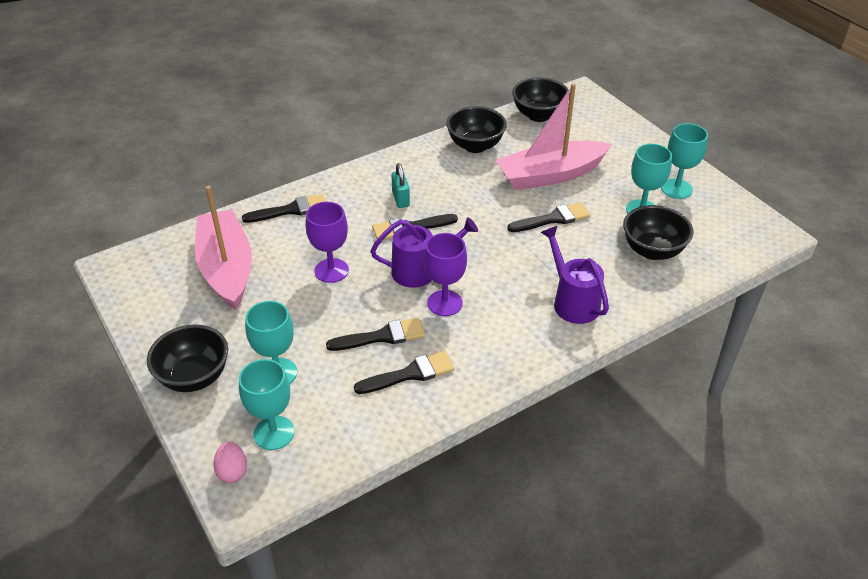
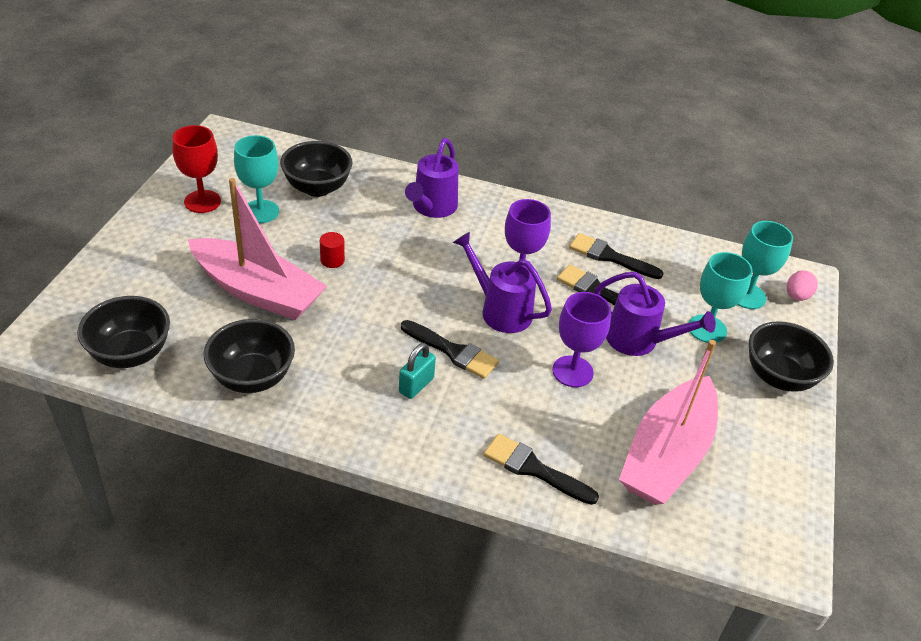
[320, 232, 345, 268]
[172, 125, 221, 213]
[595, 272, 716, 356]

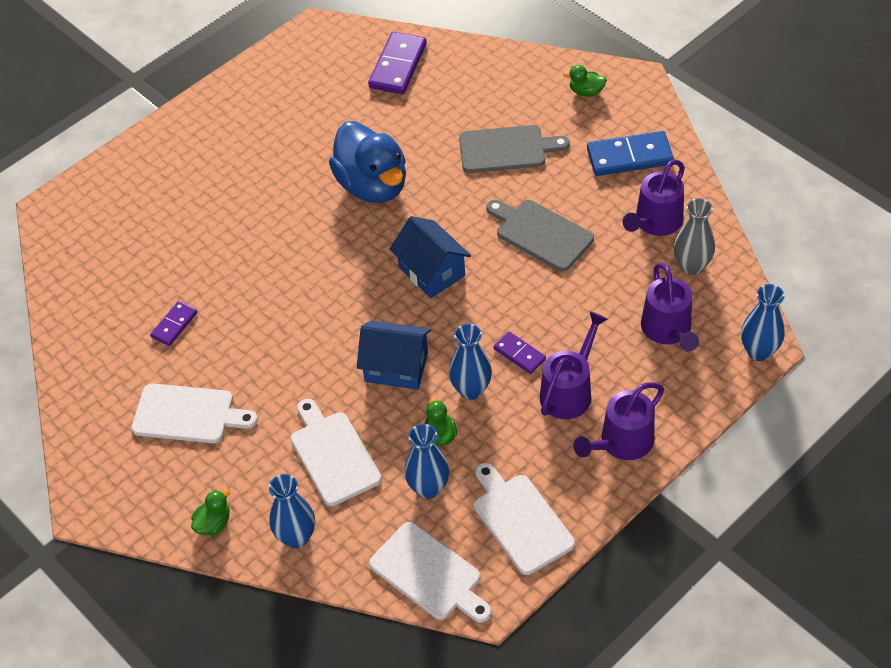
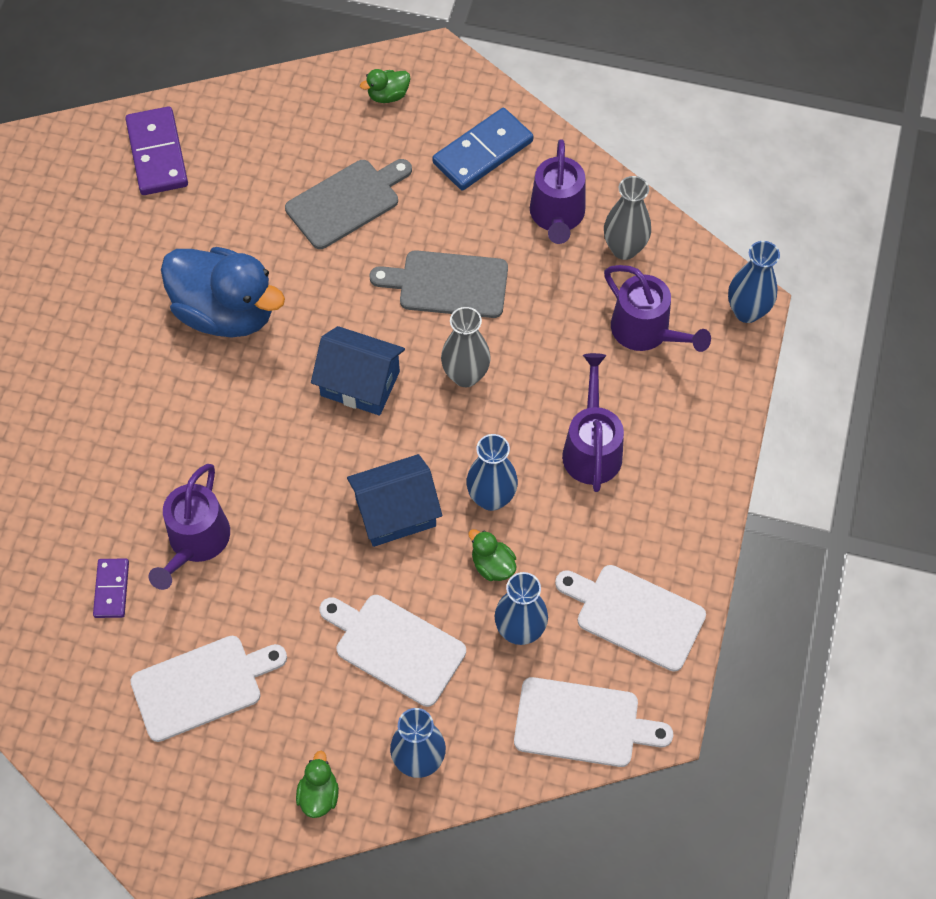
[494, 331, 546, 374] (first image)
[148, 464, 230, 590]
[441, 307, 491, 387]

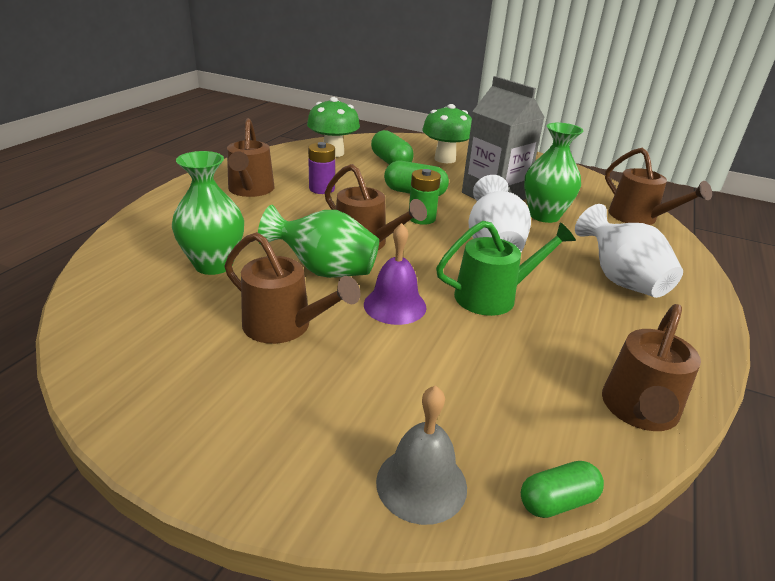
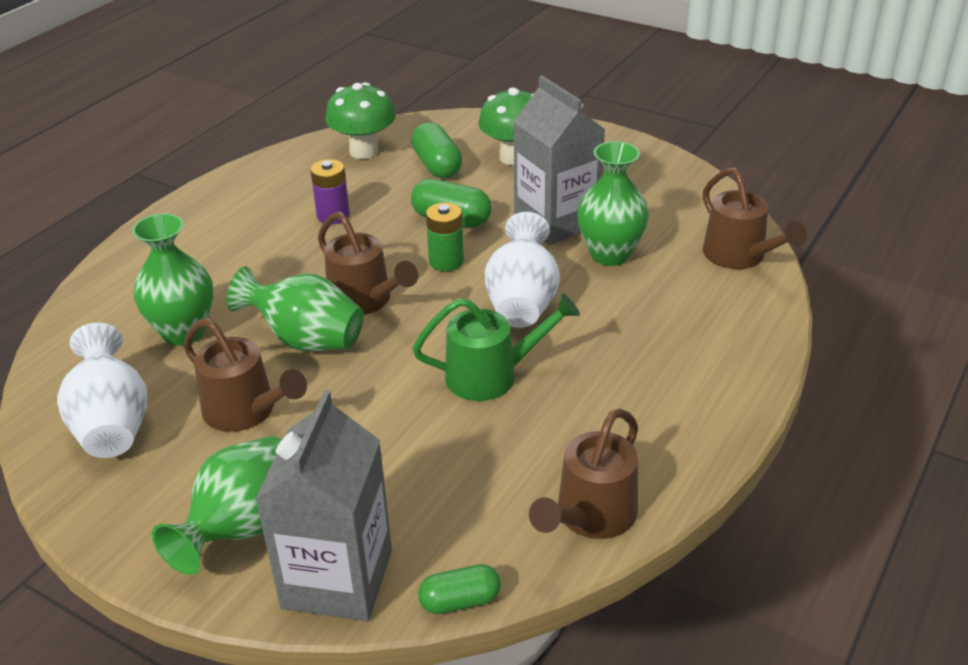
[227, 118, 275, 197] (first image)
[364, 223, 427, 325] (first image)
[255, 390, 392, 621]
[57, 323, 147, 458]
[152, 436, 282, 575]

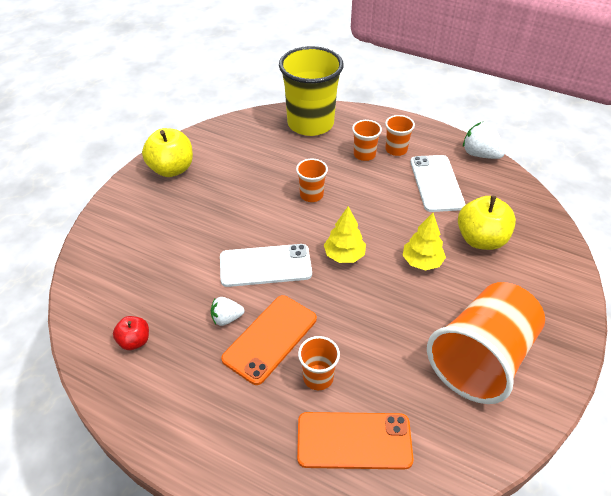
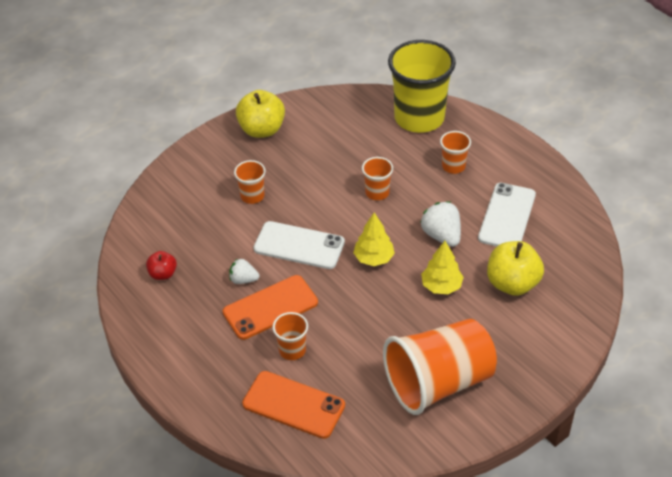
[234, 160, 266, 204]
[420, 201, 461, 247]

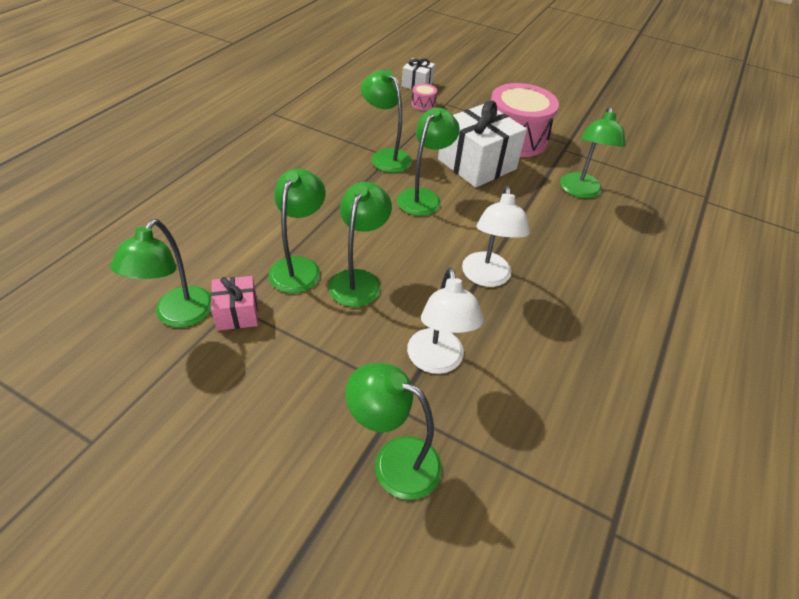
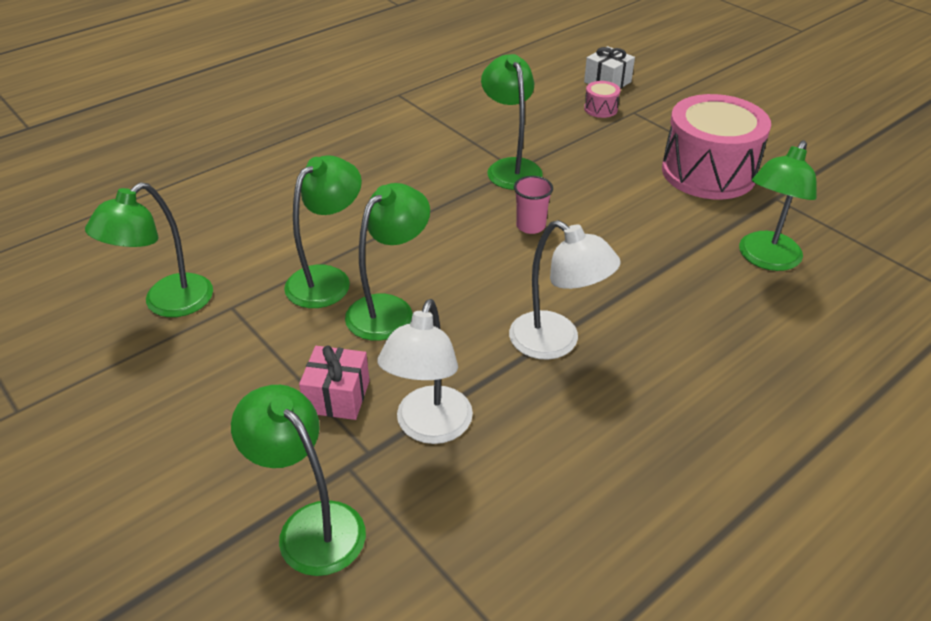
[299, 345, 370, 420]
[514, 176, 553, 234]
[438, 101, 527, 188] (first image)
[509, 220, 620, 360]

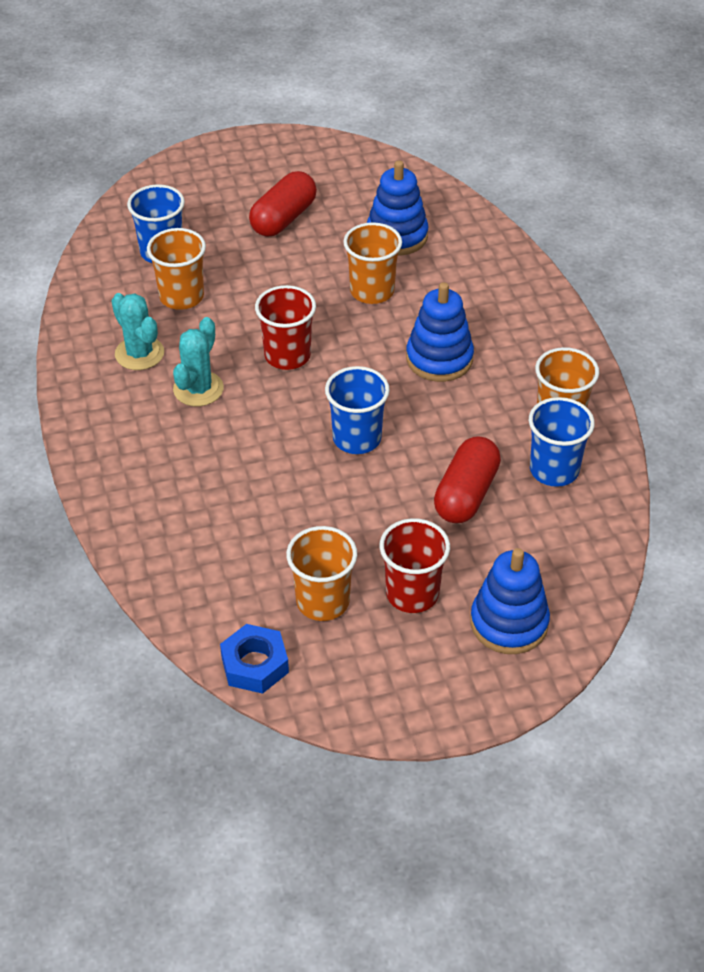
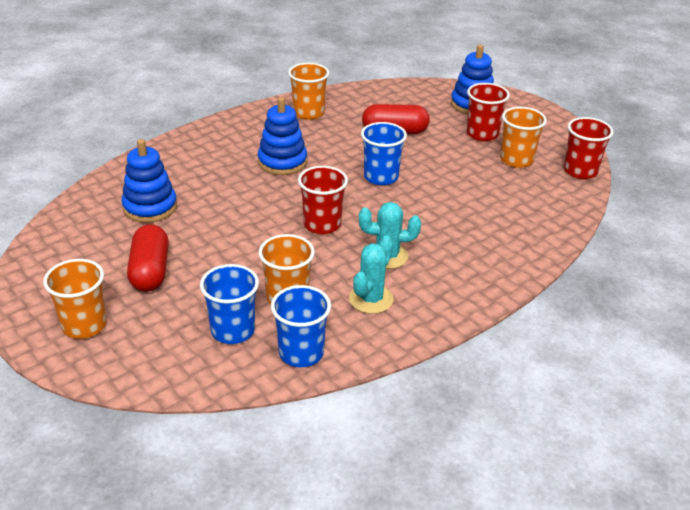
[564, 117, 614, 179]
[127, 224, 169, 292]
[43, 259, 107, 339]
[271, 285, 331, 367]

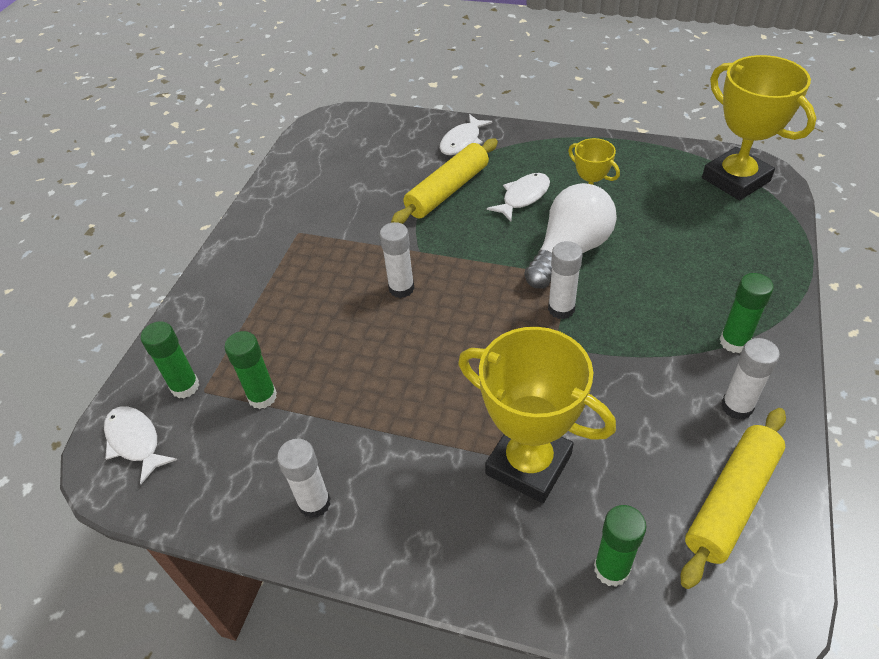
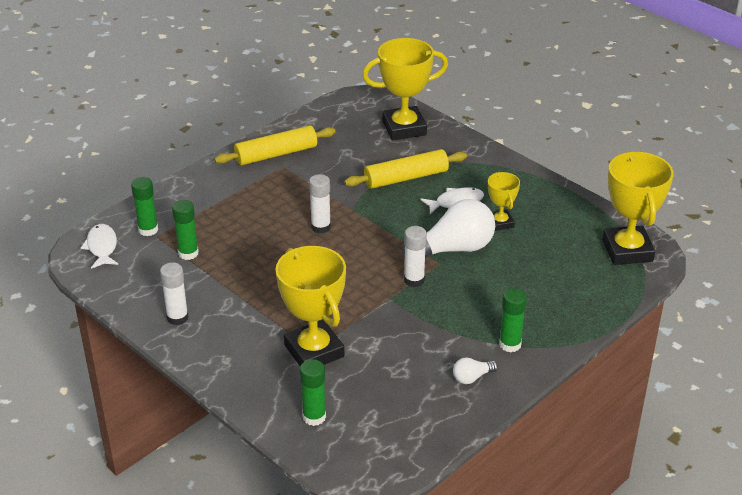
[440, 114, 493, 155] (first image)
[214, 125, 336, 166]
[453, 357, 498, 384]
[362, 38, 448, 140]

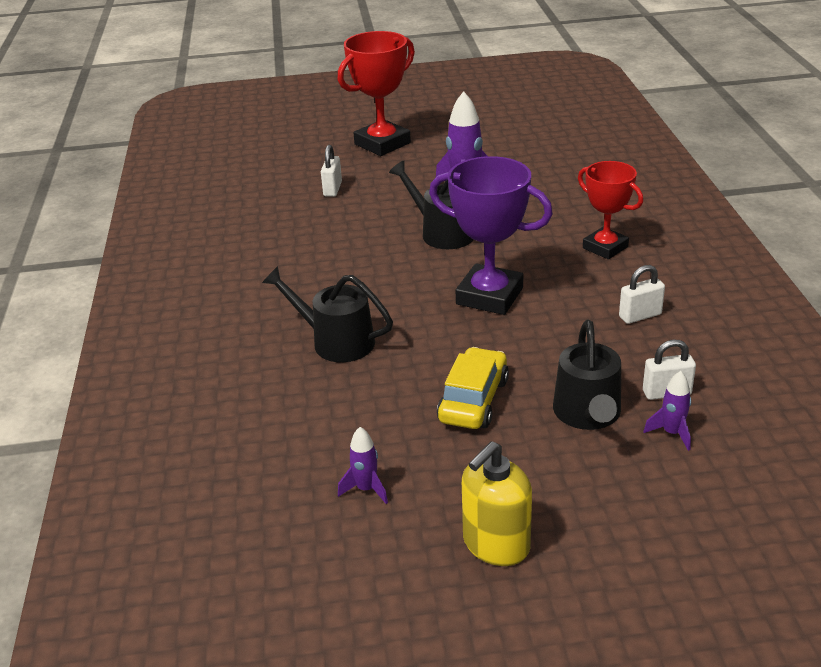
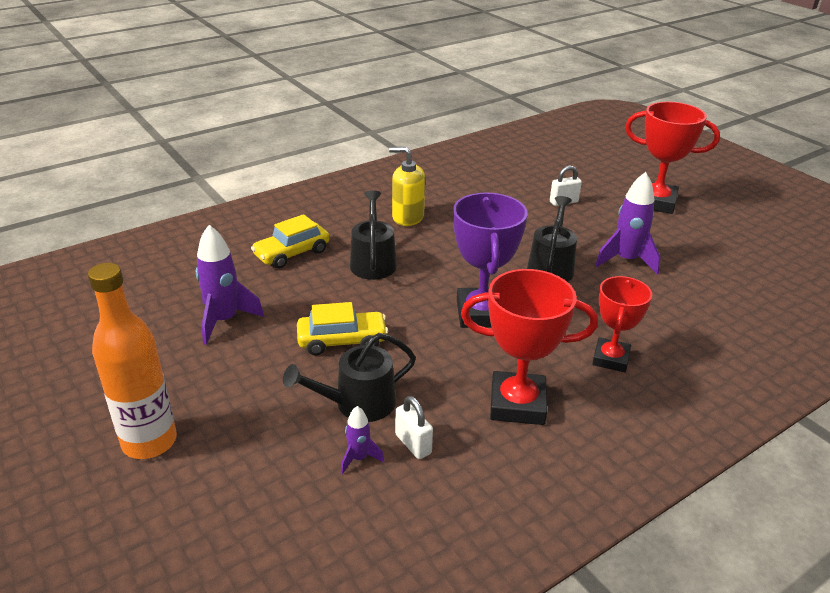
[196, 225, 264, 345]
[389, 147, 425, 226]
[461, 269, 598, 425]
[88, 263, 177, 459]
[251, 214, 330, 269]

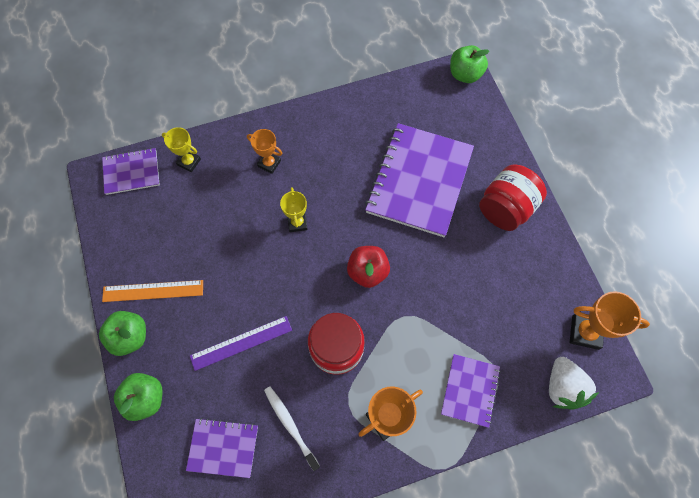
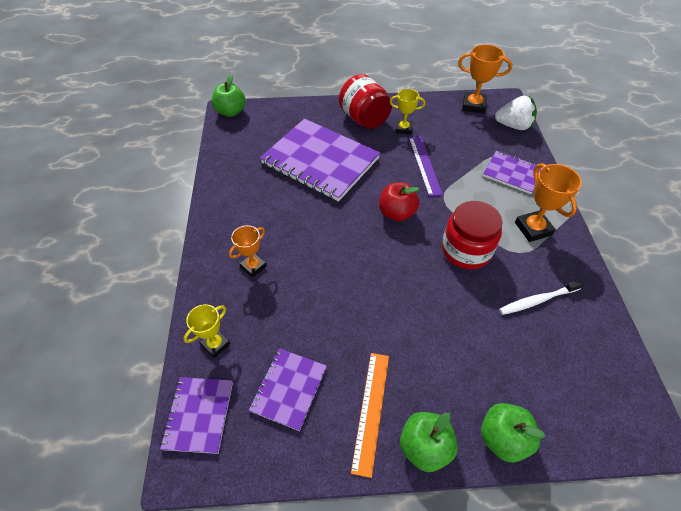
[249, 348, 327, 431]
[409, 136, 443, 196]
[390, 89, 425, 134]
[458, 44, 512, 114]

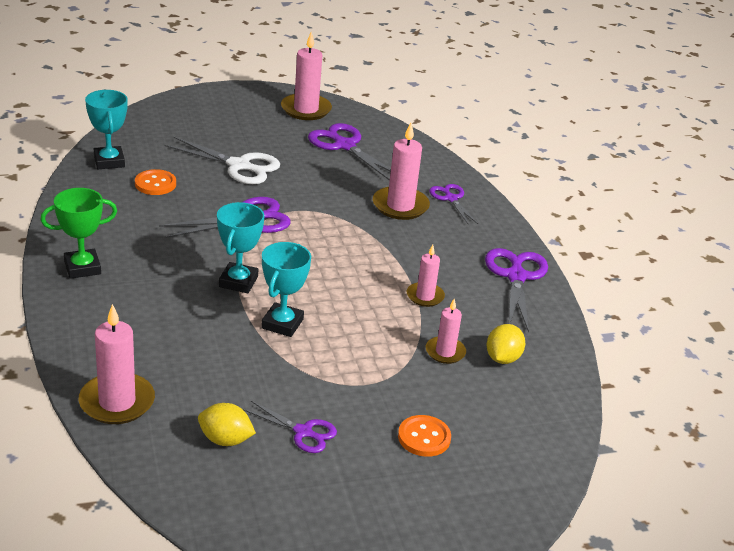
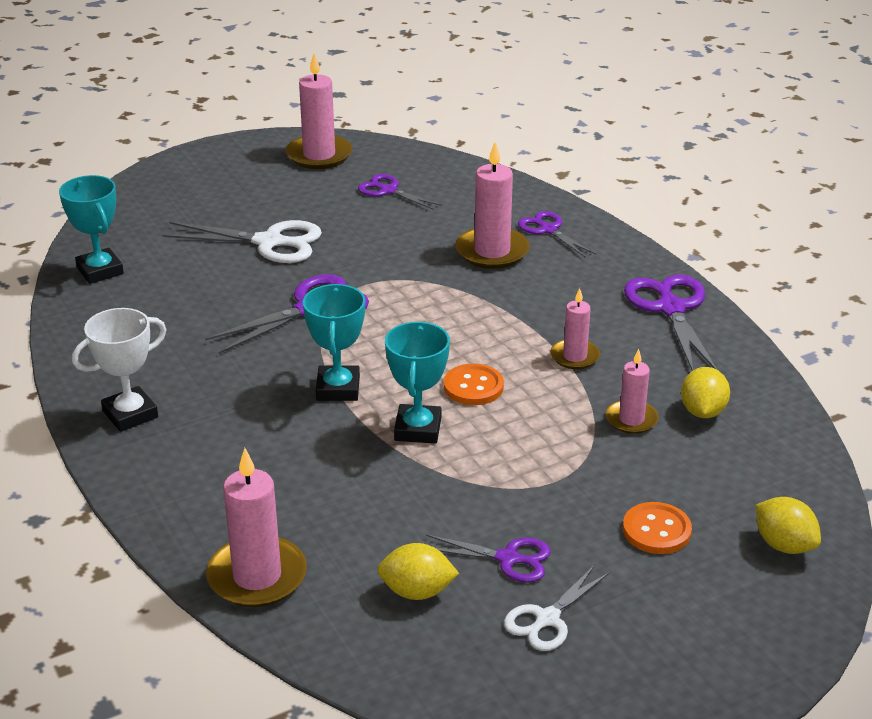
[72, 308, 167, 432]
[444, 363, 504, 405]
[358, 174, 442, 210]
[504, 565, 610, 651]
[755, 497, 821, 554]

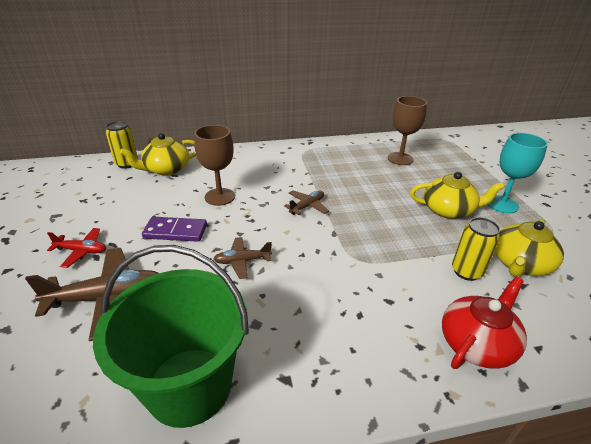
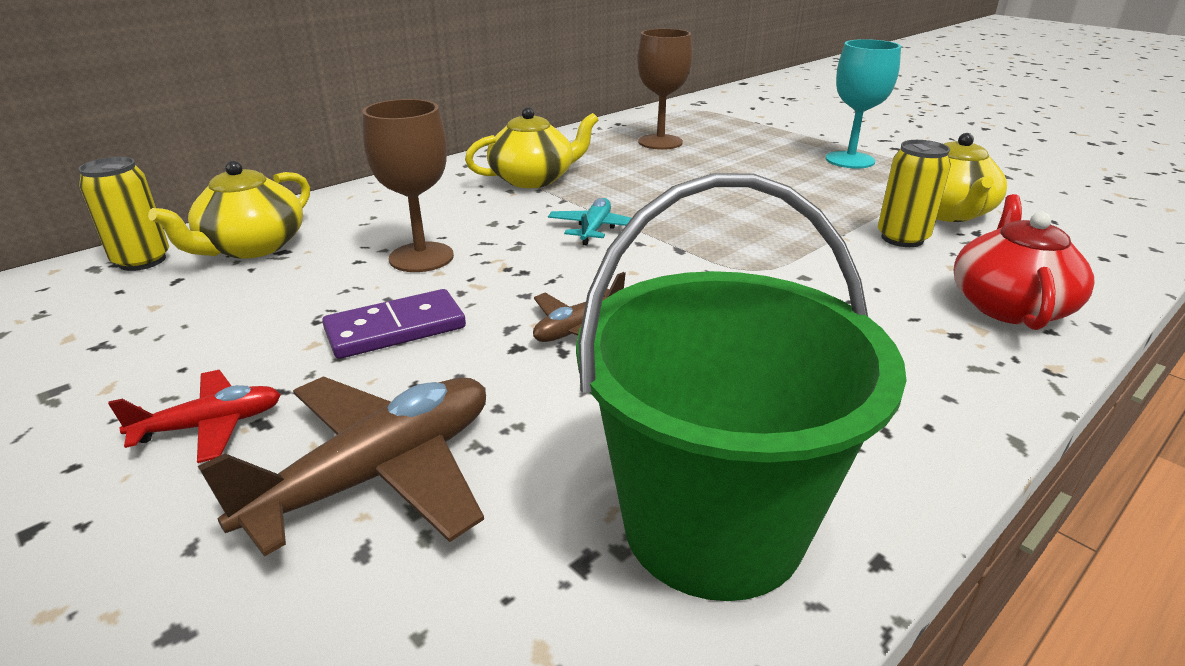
[548, 198, 631, 246]
[465, 107, 598, 188]

